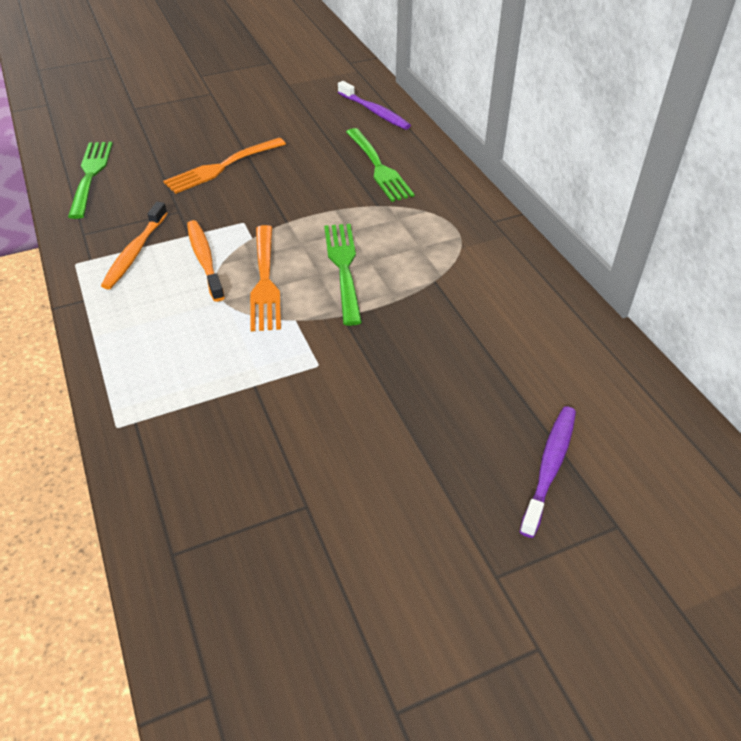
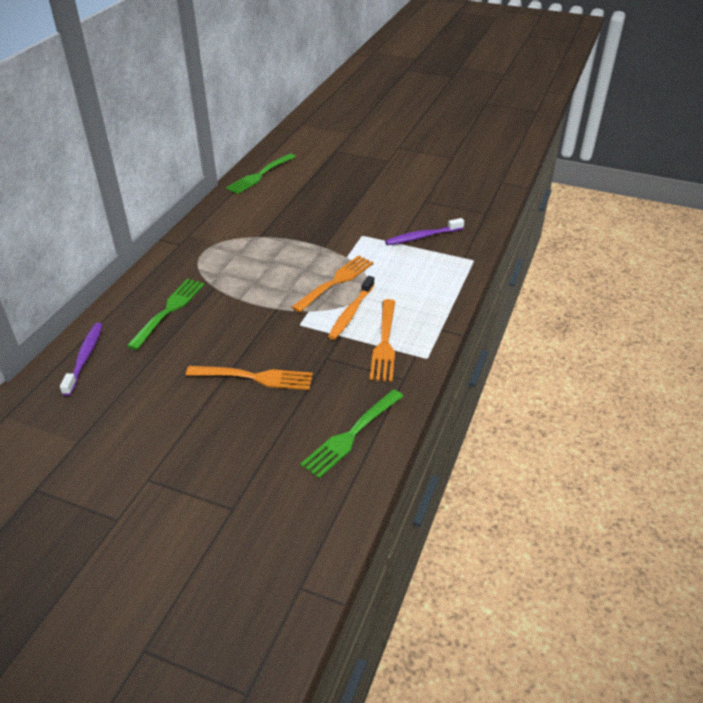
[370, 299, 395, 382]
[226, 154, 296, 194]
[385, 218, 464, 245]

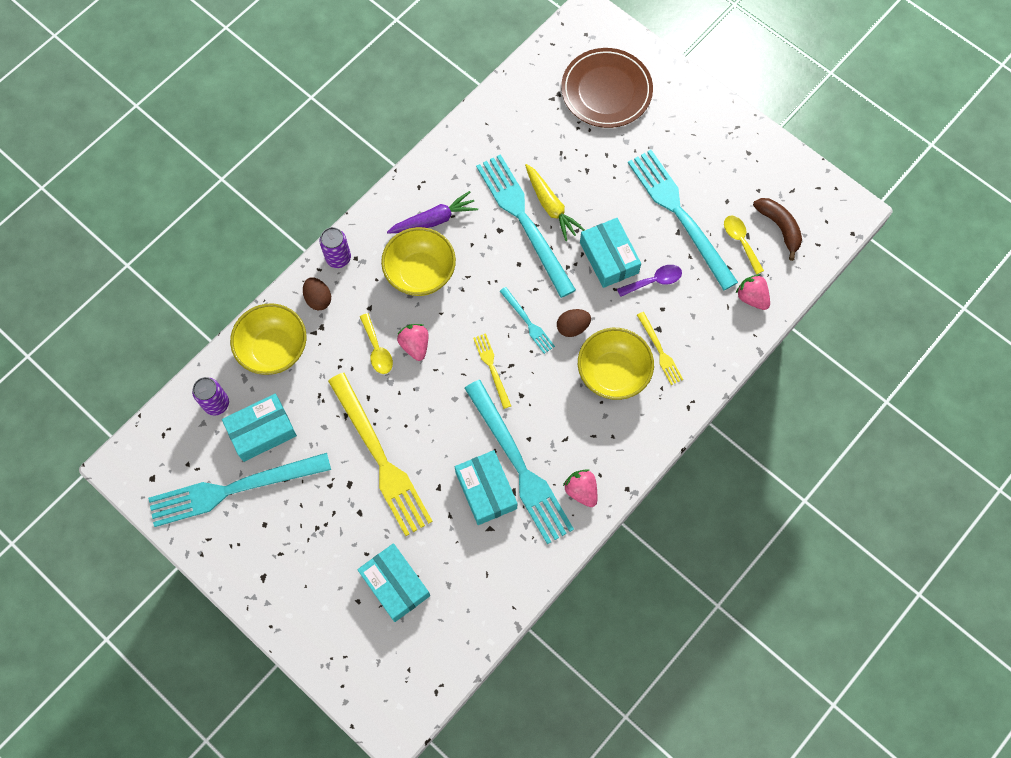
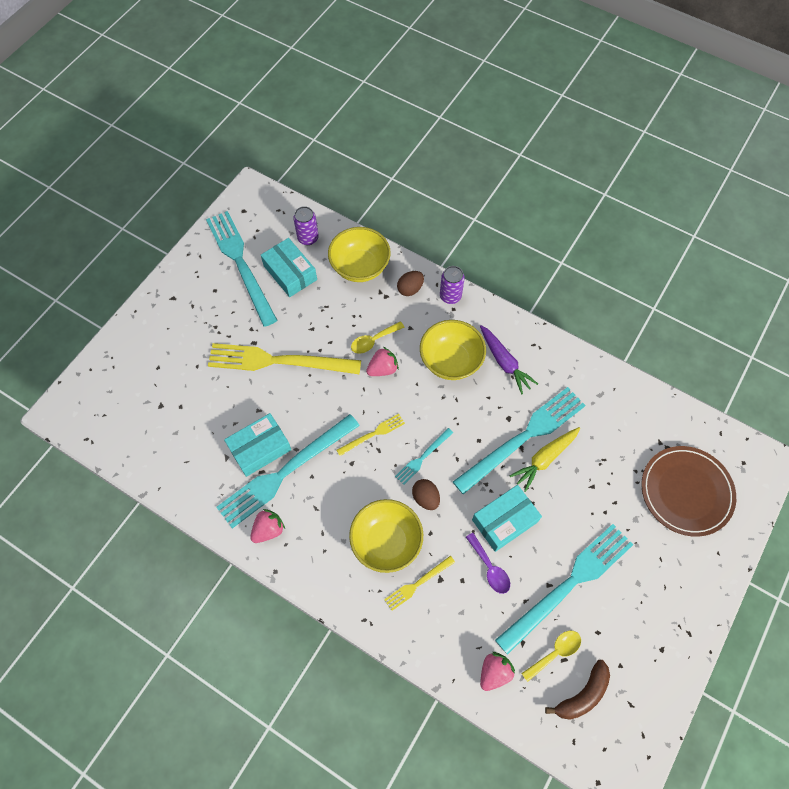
[208, 343, 361, 374]
[357, 543, 430, 622] (first image)

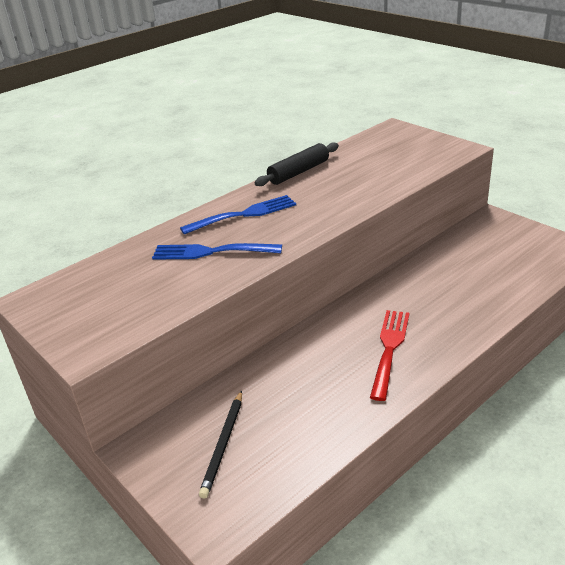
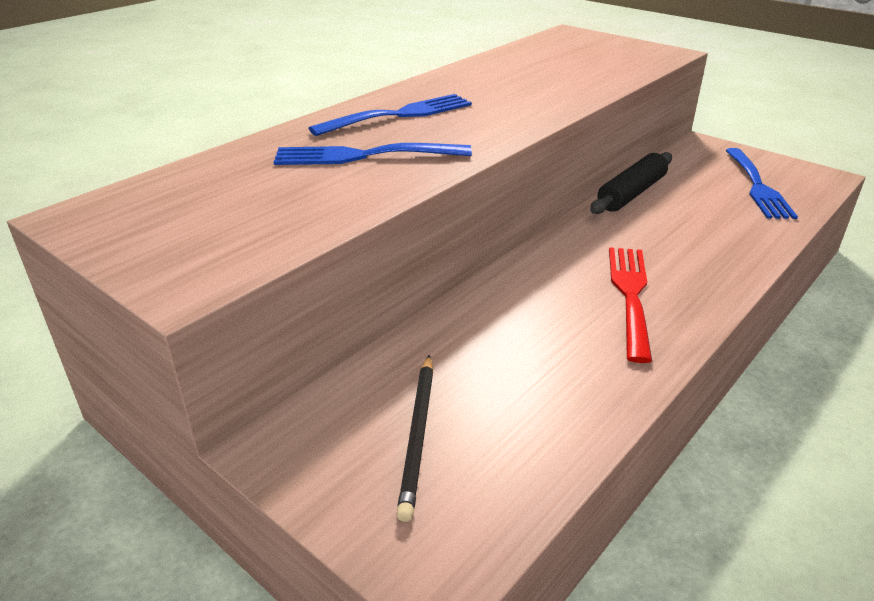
[590, 152, 672, 214]
[725, 148, 798, 219]

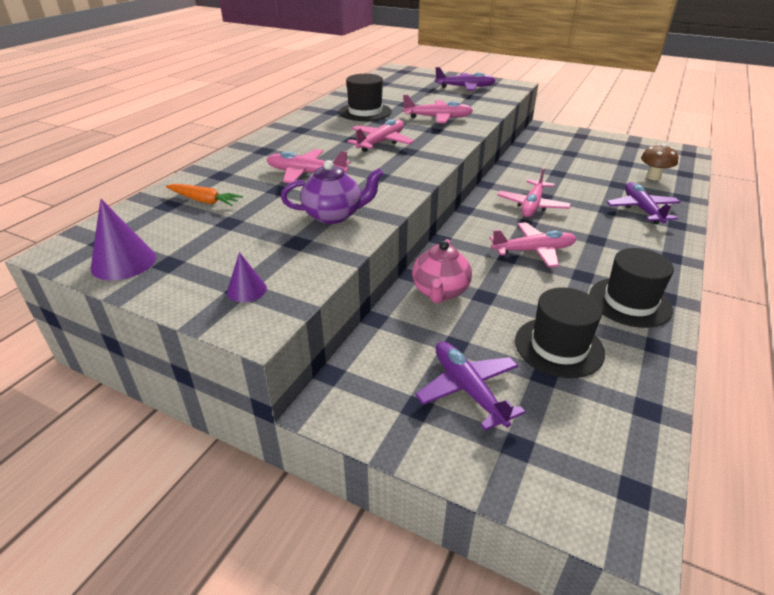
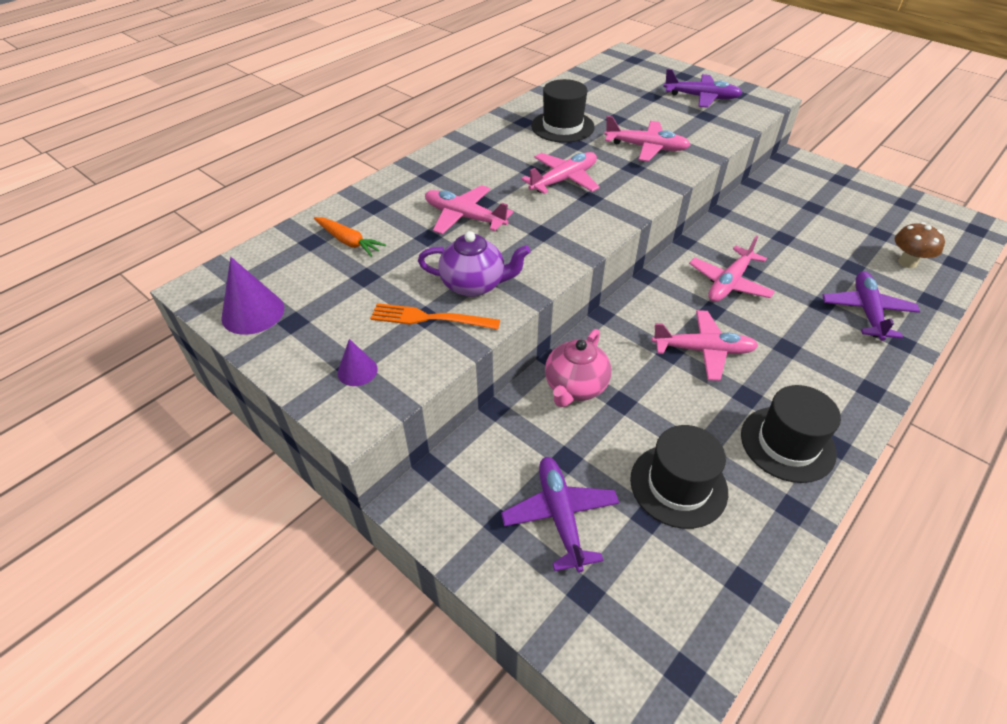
[370, 303, 500, 330]

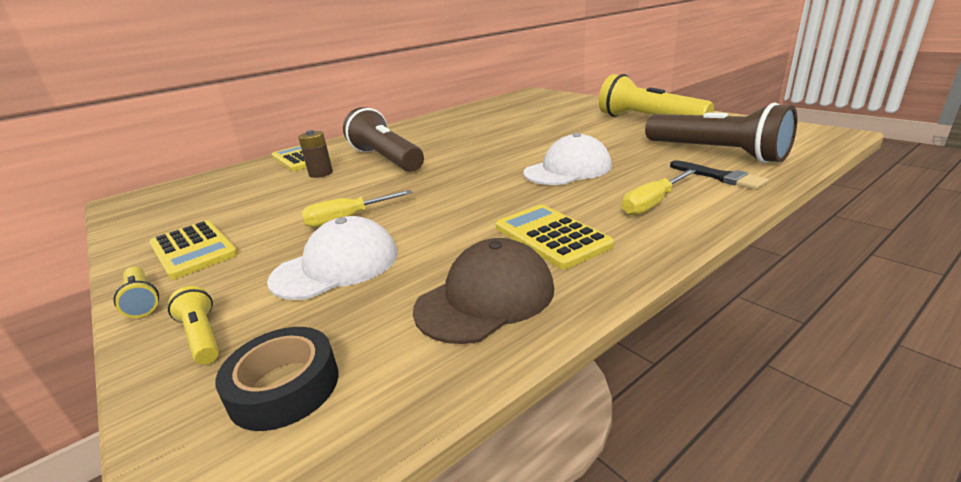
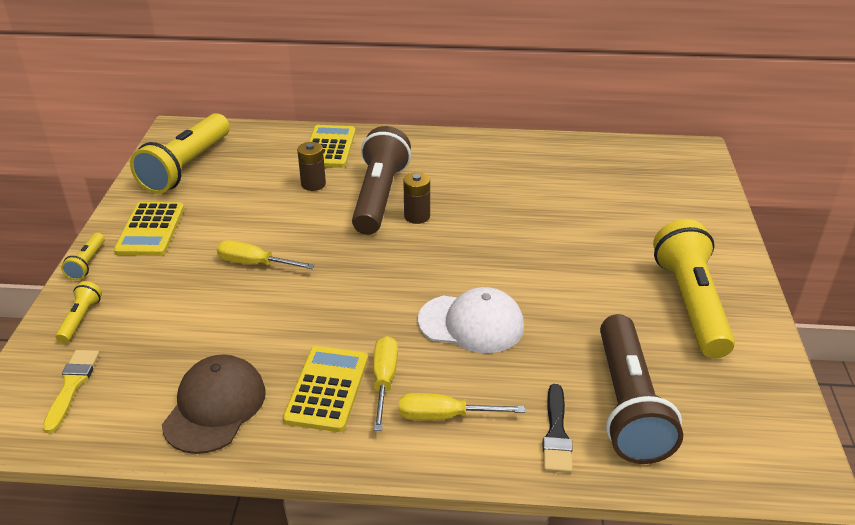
[43, 350, 100, 433]
[267, 216, 398, 300] (first image)
[162, 354, 266, 454]
[130, 113, 230, 194]
[373, 336, 398, 431]
[403, 172, 430, 224]

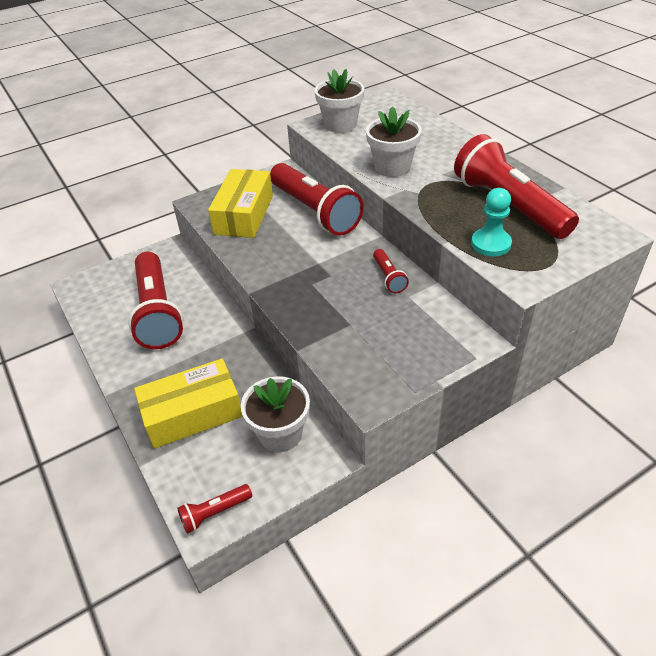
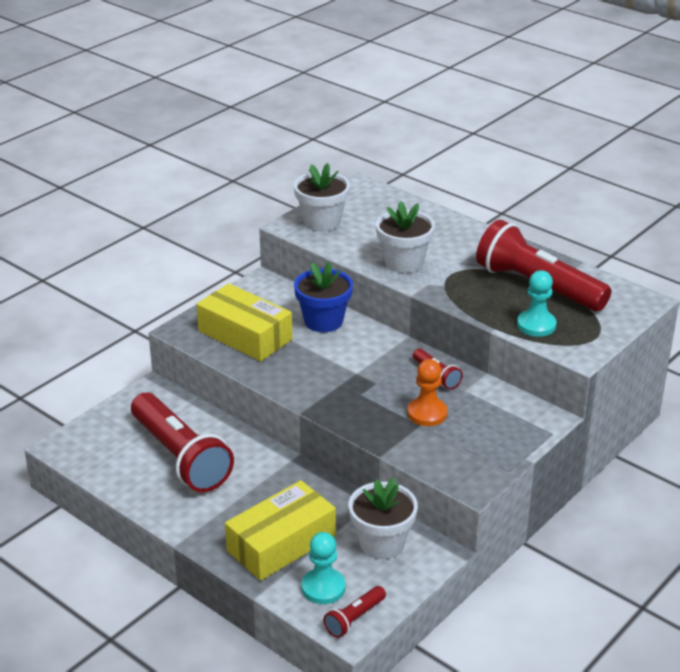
[197, 283, 292, 361]
[294, 262, 353, 332]
[301, 532, 345, 604]
[407, 359, 447, 426]

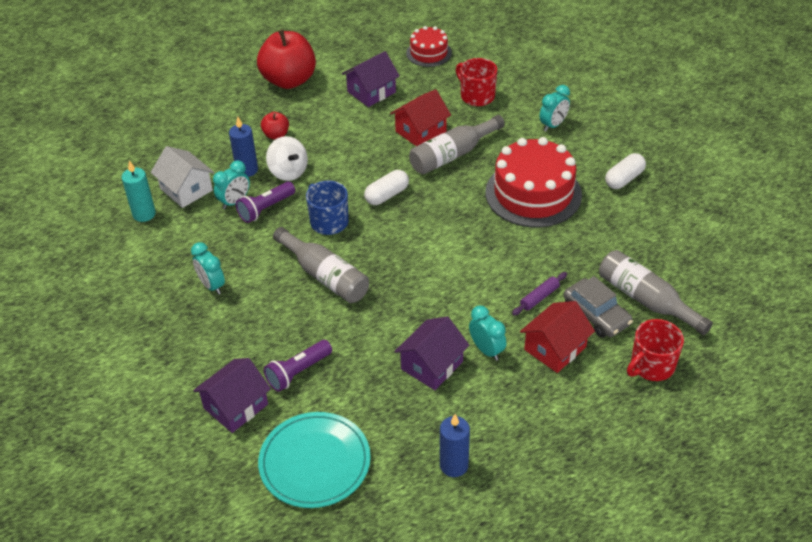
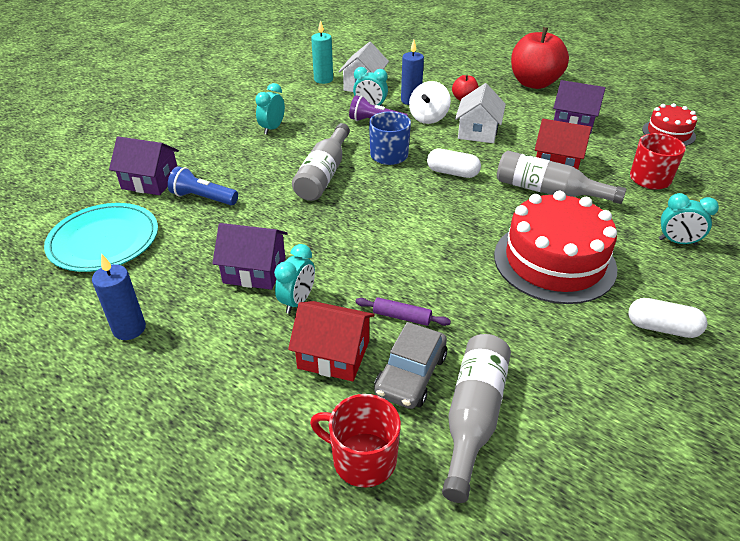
[168, 166, 238, 205]
[455, 83, 506, 143]

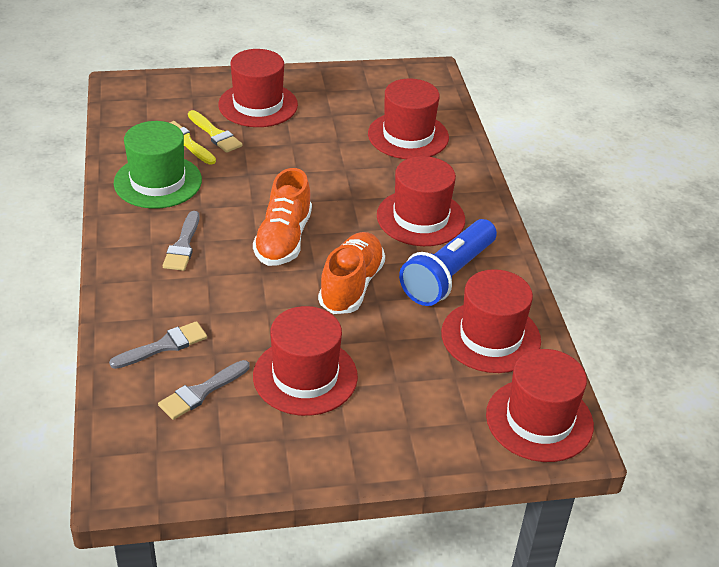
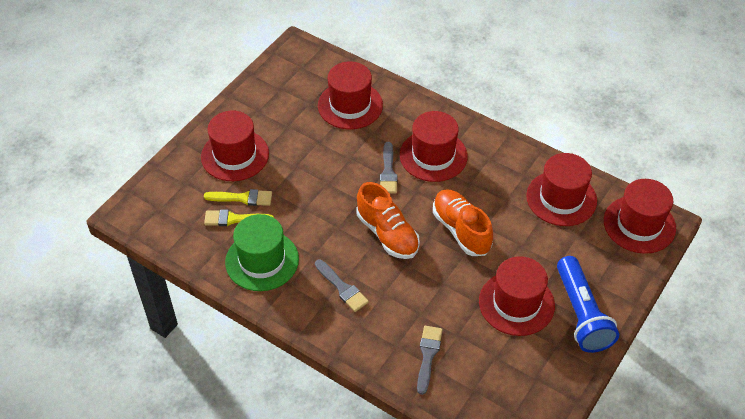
[380, 142, 397, 194]
[557, 256, 619, 353]

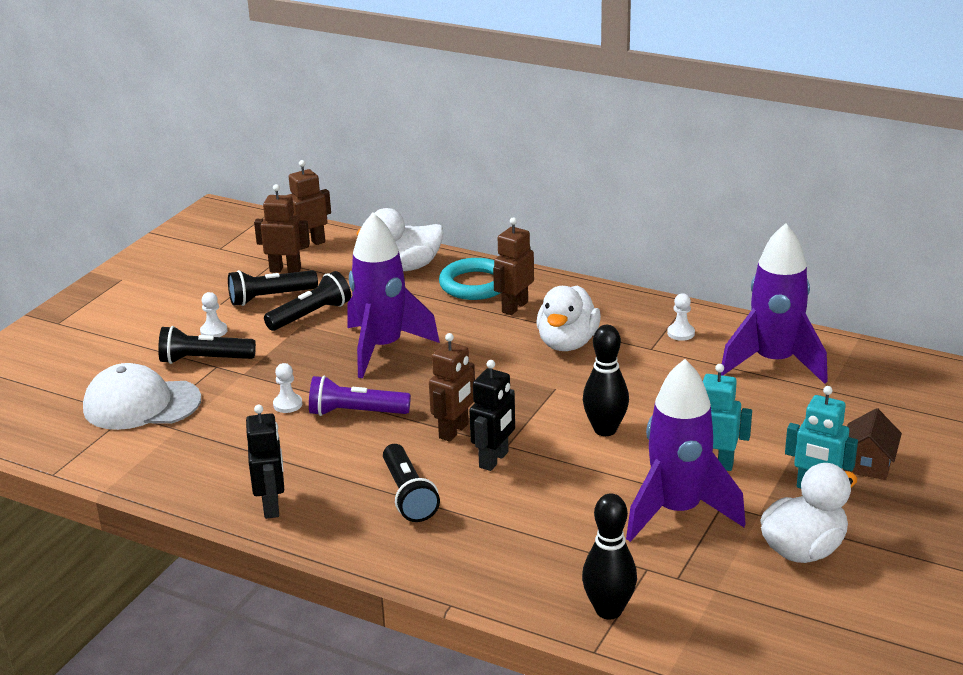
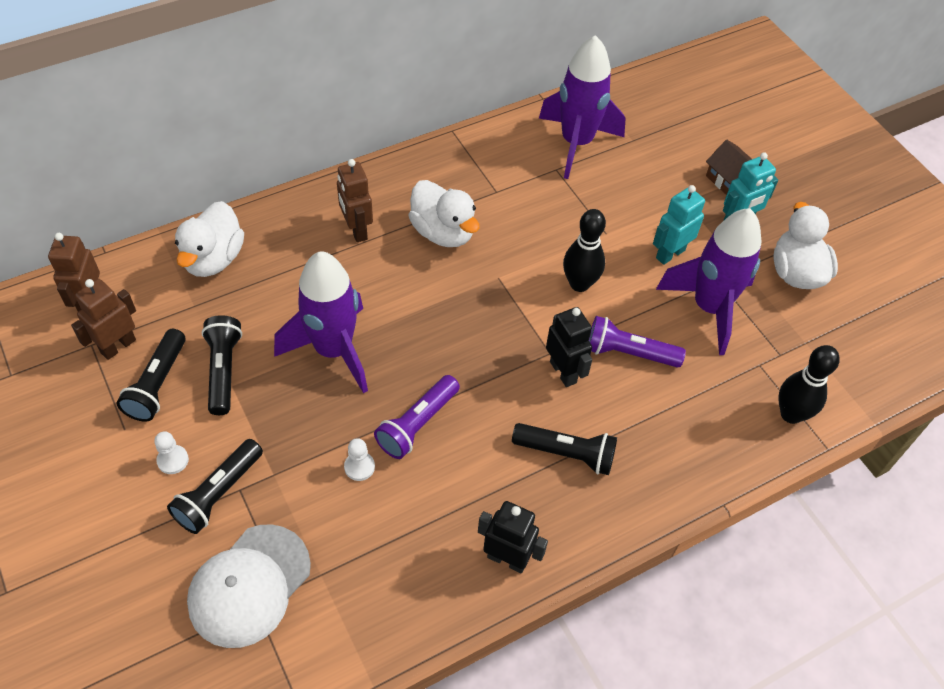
[429, 333, 475, 442] (first image)
[439, 258, 500, 300] (first image)
[667, 293, 695, 341] (first image)
[589, 316, 686, 368]

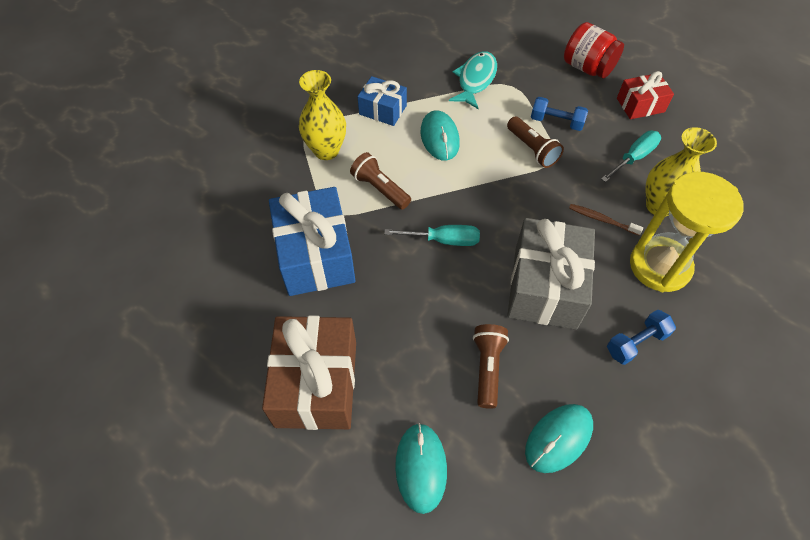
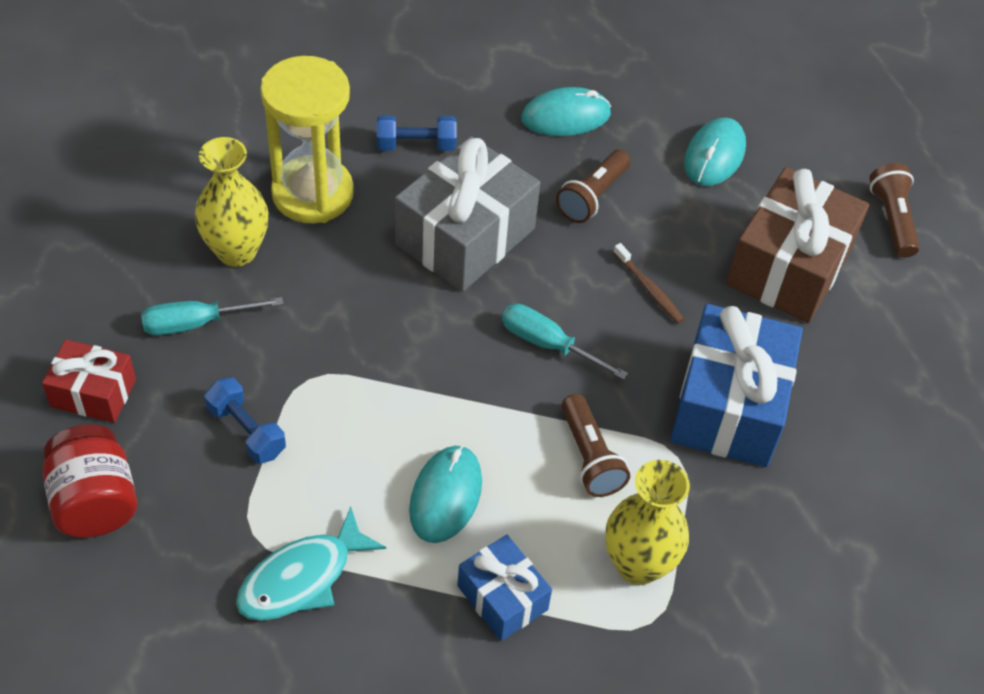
[869, 163, 920, 258]
[613, 243, 684, 324]

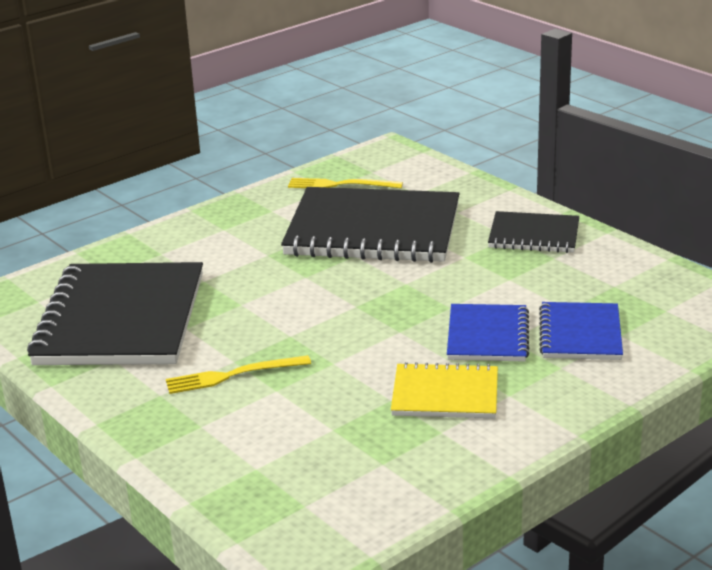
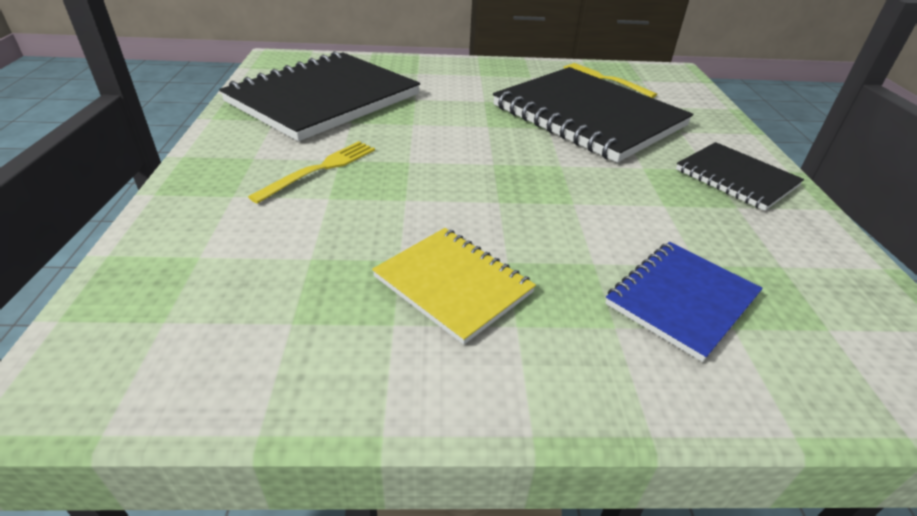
[248, 141, 375, 204]
[447, 304, 529, 362] (first image)

